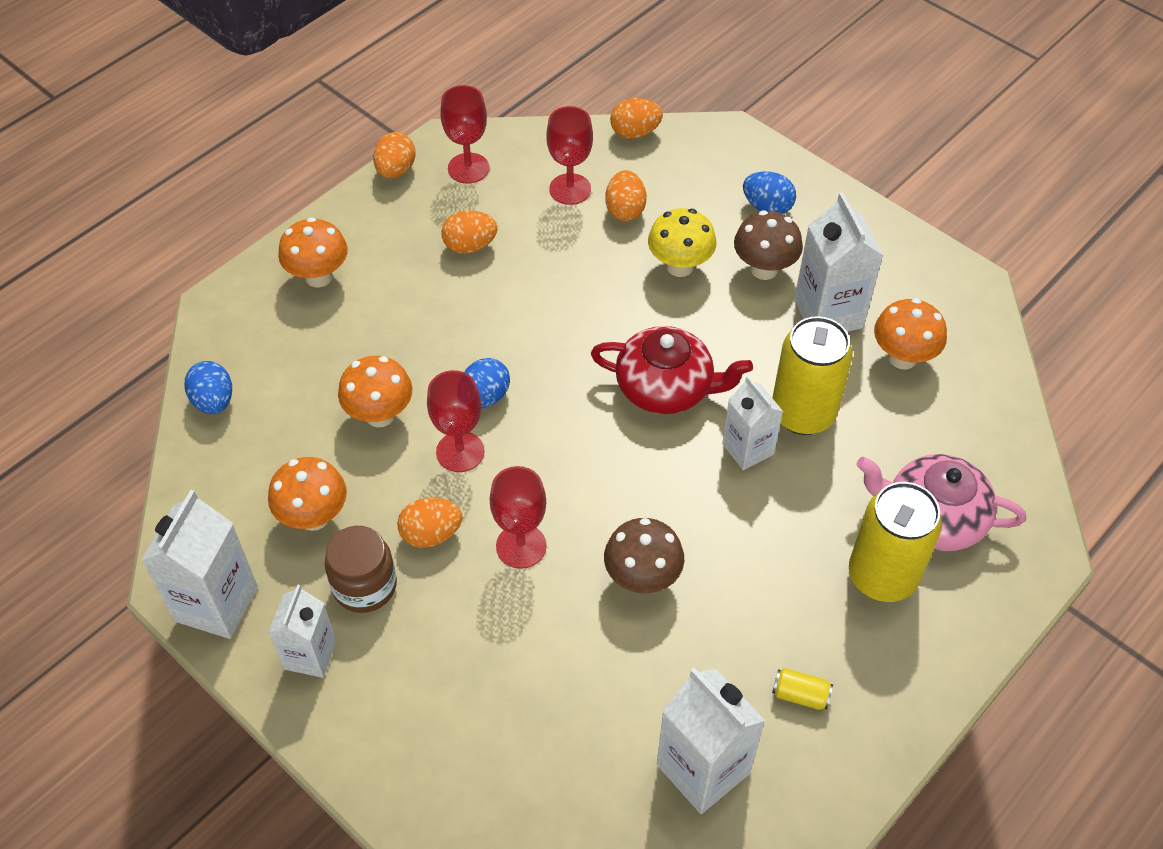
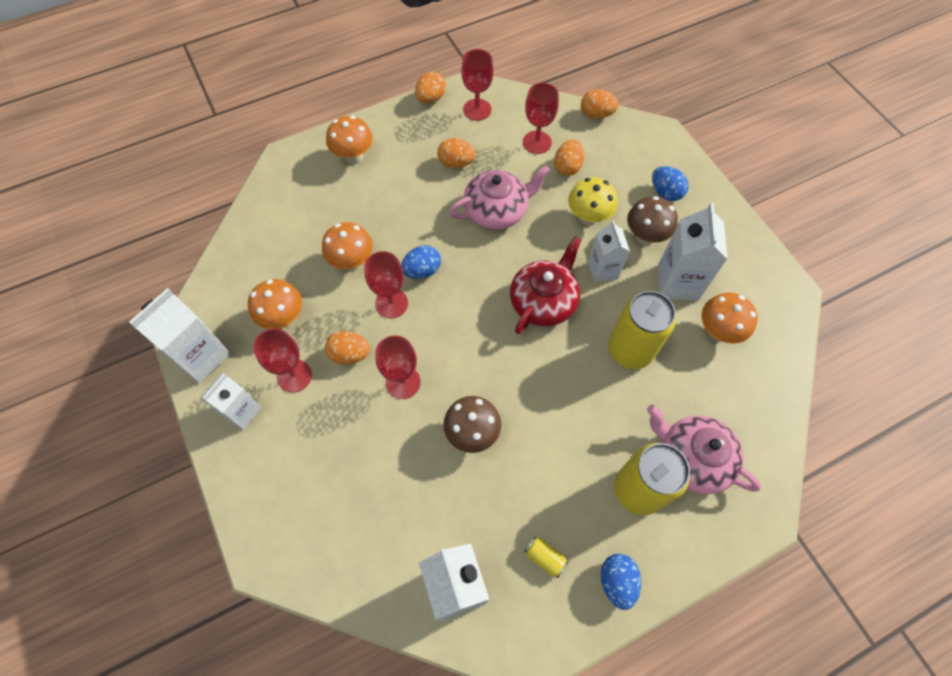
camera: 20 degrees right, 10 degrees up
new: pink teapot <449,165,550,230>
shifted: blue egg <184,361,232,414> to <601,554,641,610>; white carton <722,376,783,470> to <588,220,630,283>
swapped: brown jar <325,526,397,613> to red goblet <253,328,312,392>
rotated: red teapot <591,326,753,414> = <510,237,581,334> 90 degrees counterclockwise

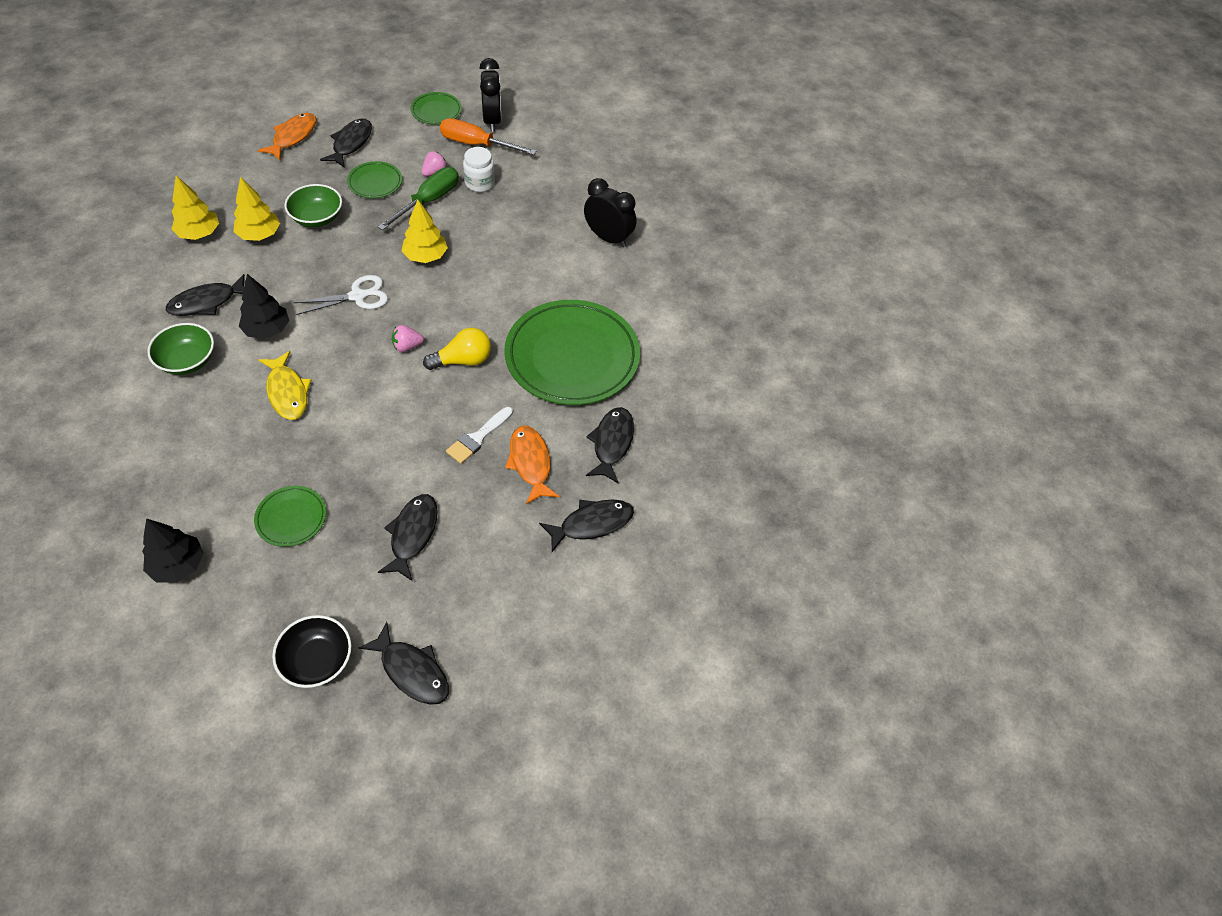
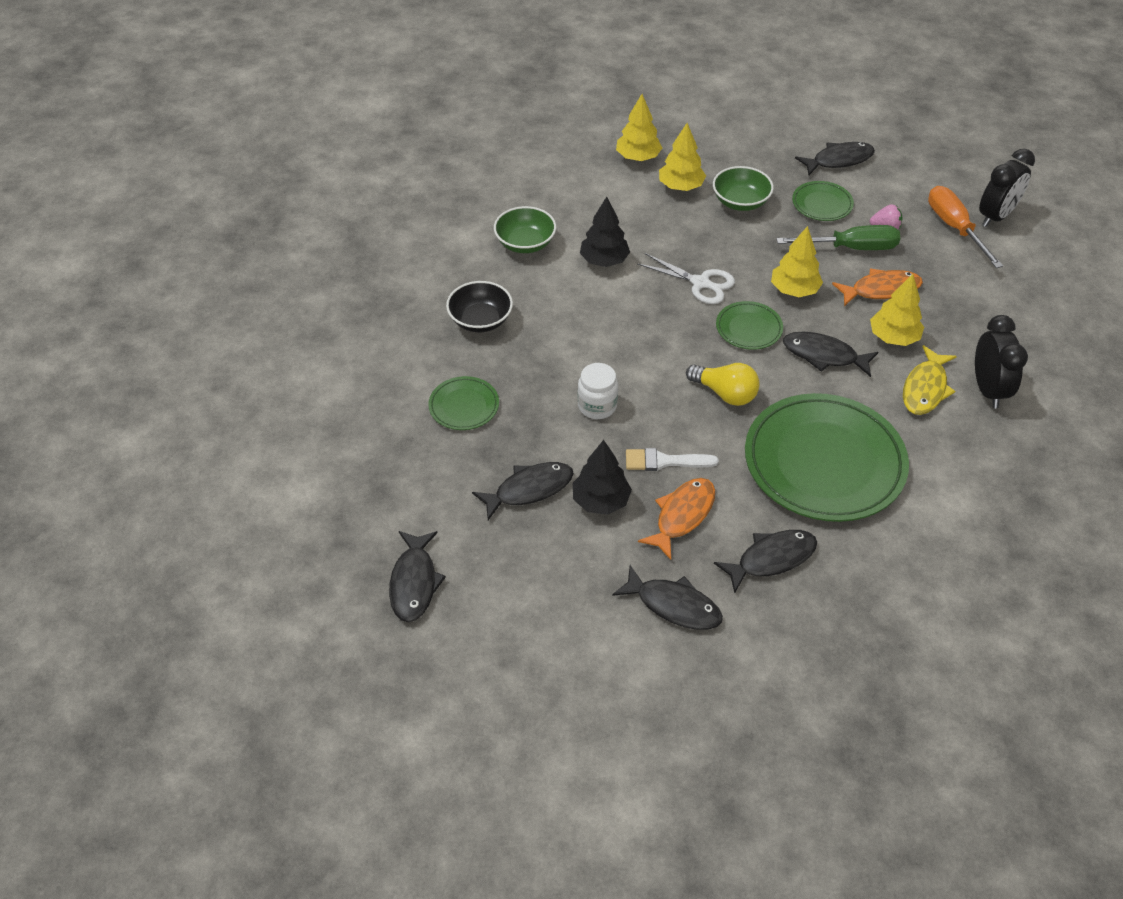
camera: 55 degrees right, 5 degrees down
gone: pink strawberry <392,325,424,352>
new: yellow tree <870,274,924,346>
shifted: green plate <410,92,462,125> to <716,301,783,350>; orange fish <258,113,316,160> to <832,269,923,306>; white jar <463,147,495,192> to <577,363,618,419>; black fish <166,274,245,316> to <783,332,878,377>; yellow fish <259,351,311,420> to <903,345,957,415>; black tree <142,518,204,583> to <573,440,632,515>; black bowl <272,615,352,688> to <446,281,513,332>

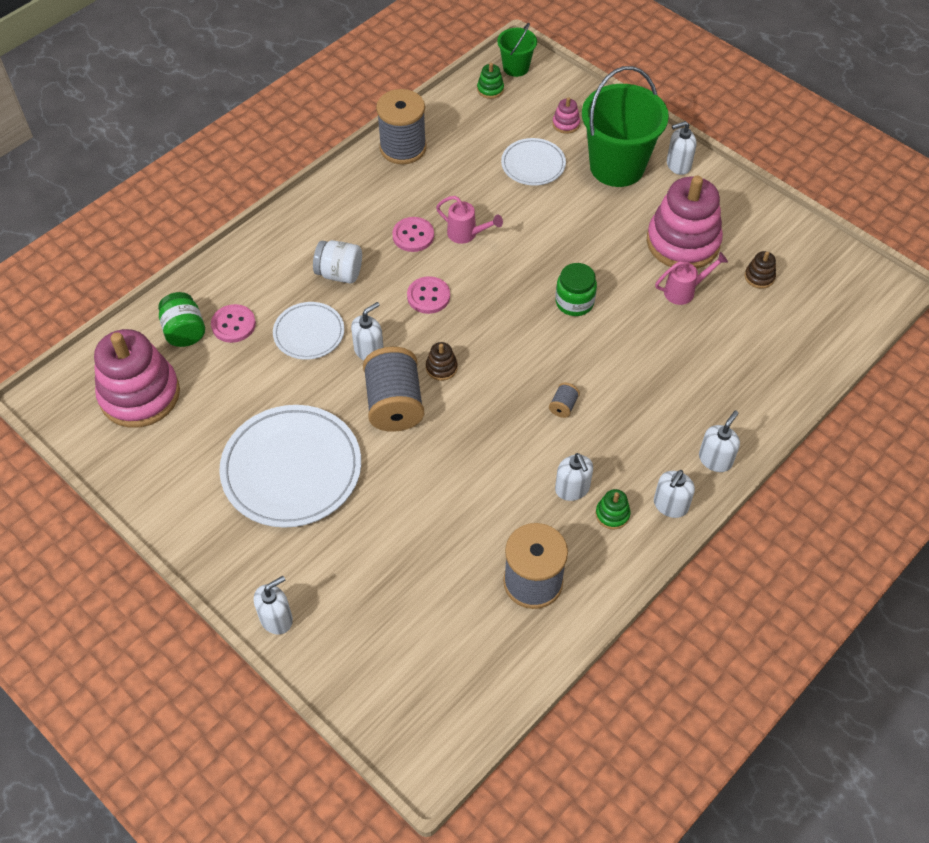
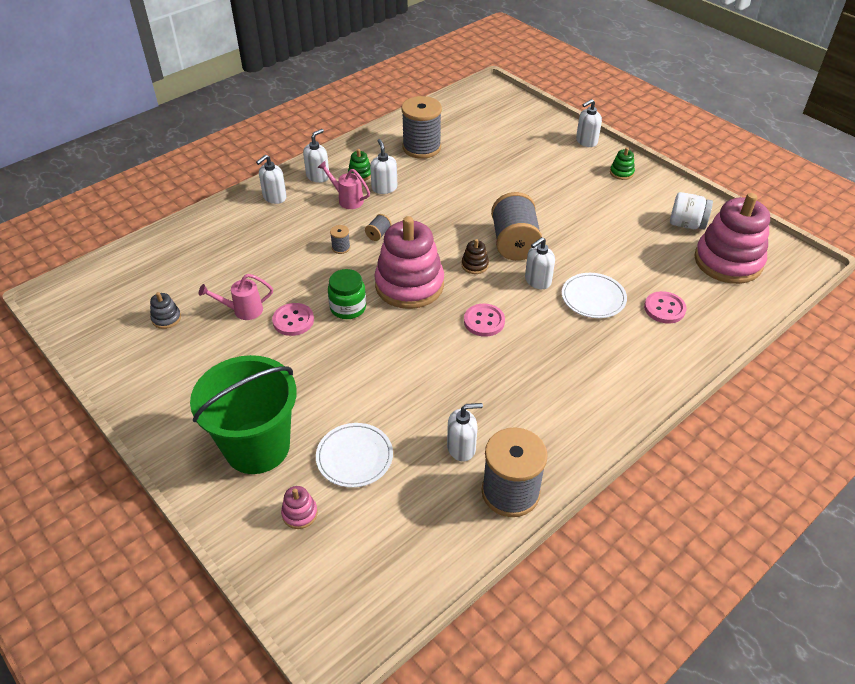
camera: 175 degrees left, 10 degrees down
gone: green bucket <497,23,537,77>; green jar <158,292,205,347>; white plate <219,405,361,528>
new: grey spool <330,225,350,254>
shifted: green stacking toy <477,63,504,99> to <610,147,635,180>; white soap dispenser <667,121,697,175> to <447,403,483,461>; pink stacking toy <647,176,723,269> to <374,216,444,309>; pink watering can <436,196,503,244> to <317,161,370,209>; pink button <392,217,434,252> to <272,303,314,336>; white jar <313,240,362,283> to <670,192,713,229>
repainted: brown stacking toy <745,251,776,289> to grey stacking toy <150,292,181,329>

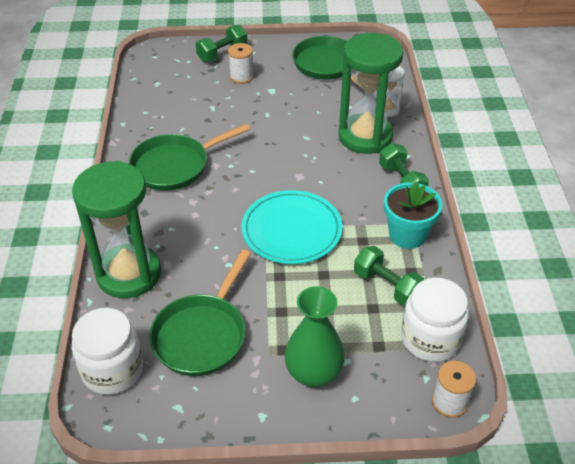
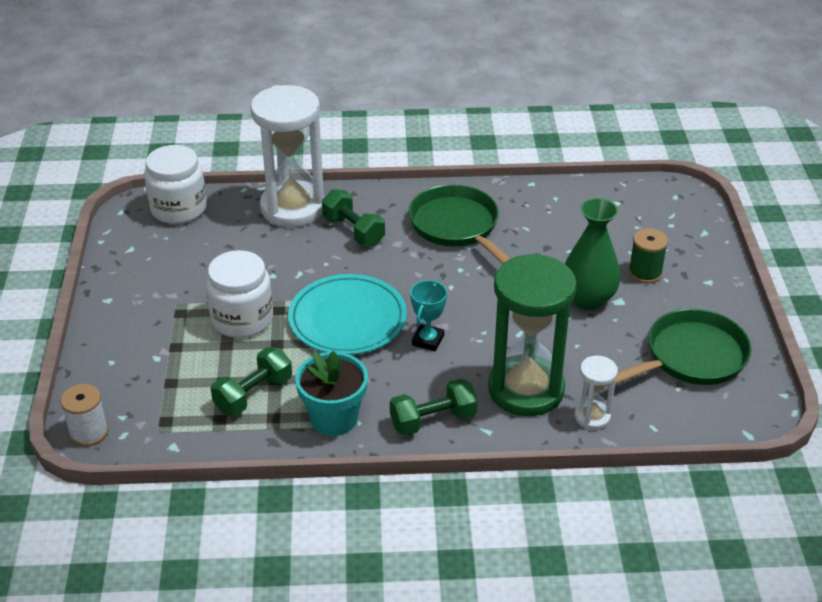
camera: 90 degrees right, 5 degrees down
gone: green pan <149,249,251,376>
new: turquoise trophy <410,280,447,351>
shifted: green dumbbell <196,24,247,62> to <322,189,385,246>; white jar <401,278,469,362> to <206,250,273,338>; green vase <285,286,345,387> to <565,198,620,310>
repainted: white spool <228,43,254,84> to green spool <628,228,668,284>; green hourglass <72,161,161,298> to white hourglass <250,85,325,227>

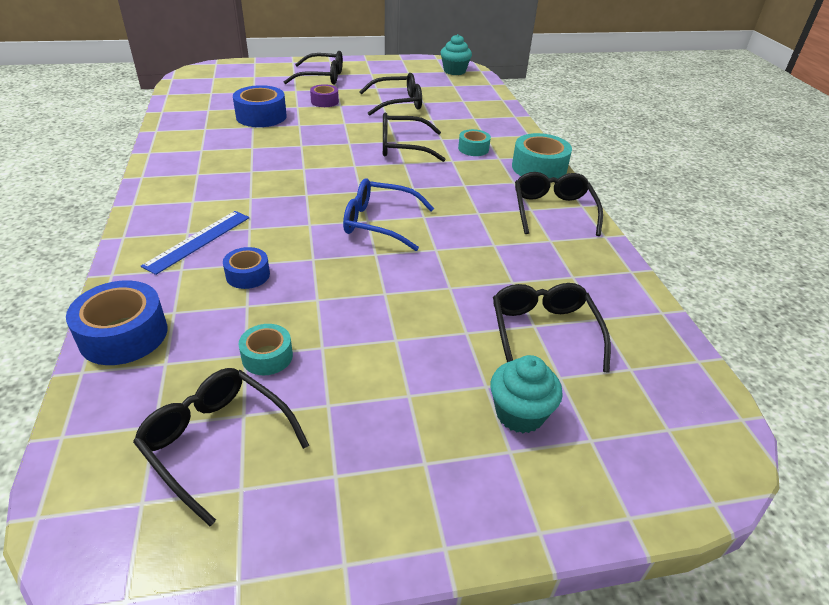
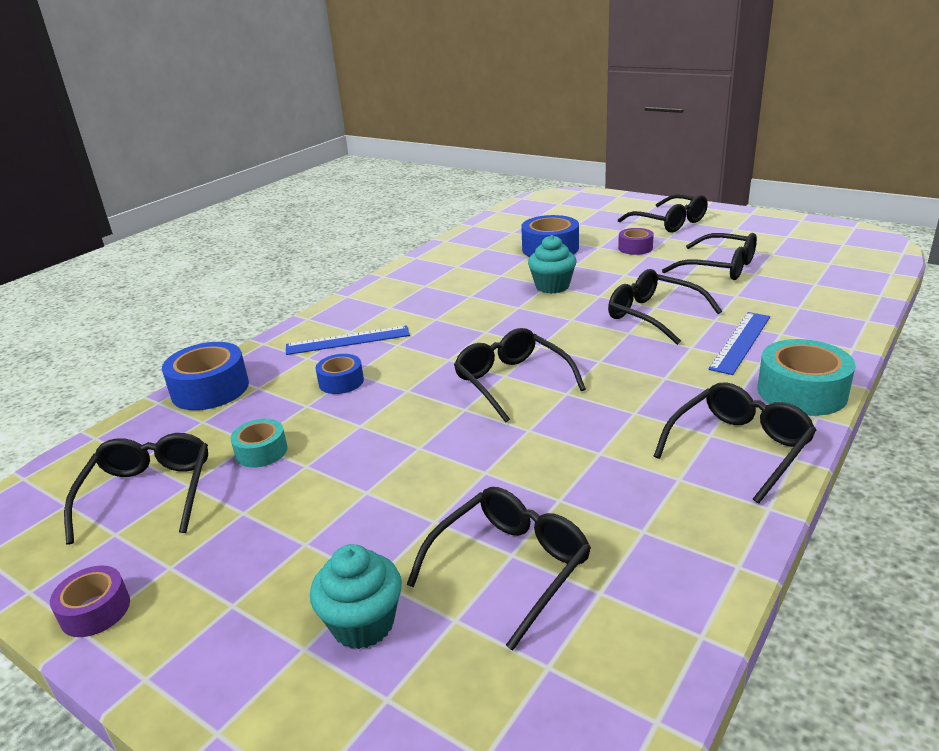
camera: 50 degrees right, 10 degrees down
new: purple tape <50,566,130,637>
shifted: turquoise cupcake <441,34,472,75> to <528,235,577,294>
swapped: turquoise tape <458,129,491,156> to blue ruler <708,312,770,375>
repainted: blue glasses <343,178,435,251> to black glasses <454,328,586,422>

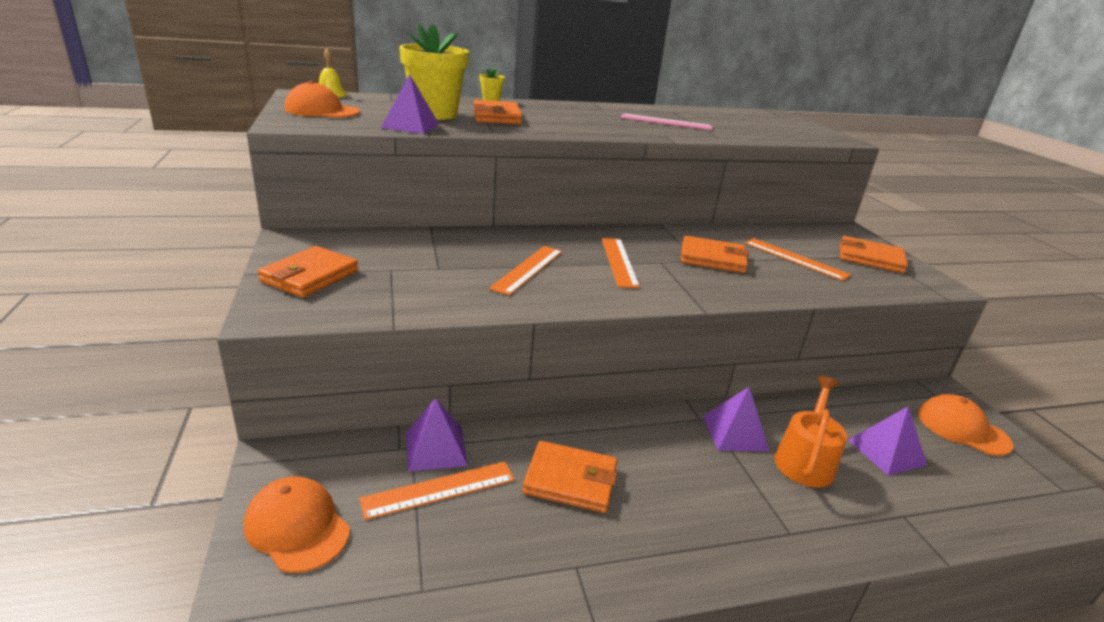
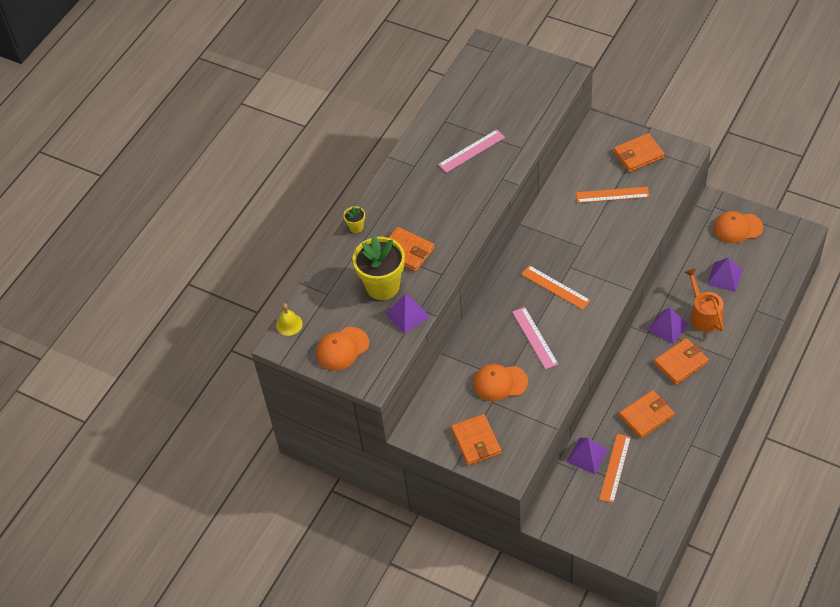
camera: 40 degrees left, 25 degrees up
shifted: orange wallet <681,236,749,273> to <654,338,709,385>; orange cap <244,476,350,573> to <473,364,528,401>
repainted: orange ruler <489,246,562,296> to pink ruler <512,307,558,370>

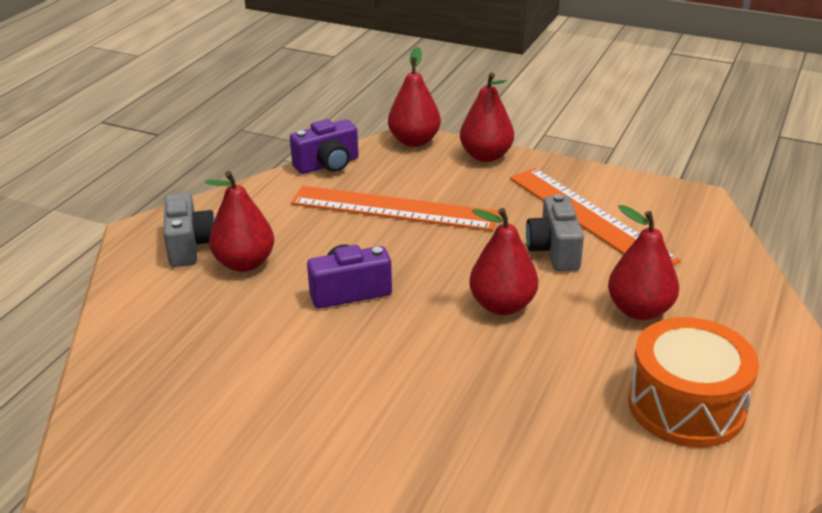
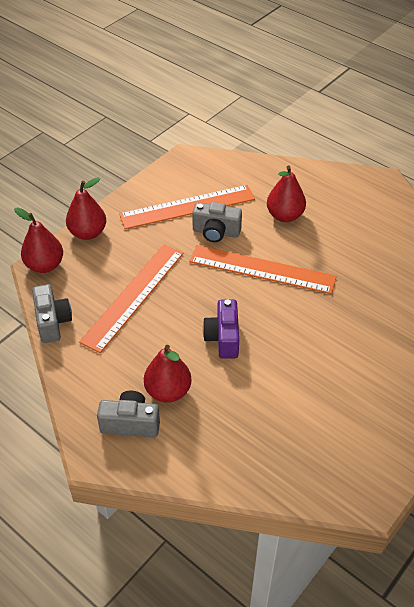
camera: 75 degrees left, 15 degrees up
gone: orange drum <628,317,759,448>
swapped: red pear <469,208,538,315> to orange ruler <189,245,337,294>
repainted: purple camera <290,119,359,174> to grey camera <32,284,72,343>

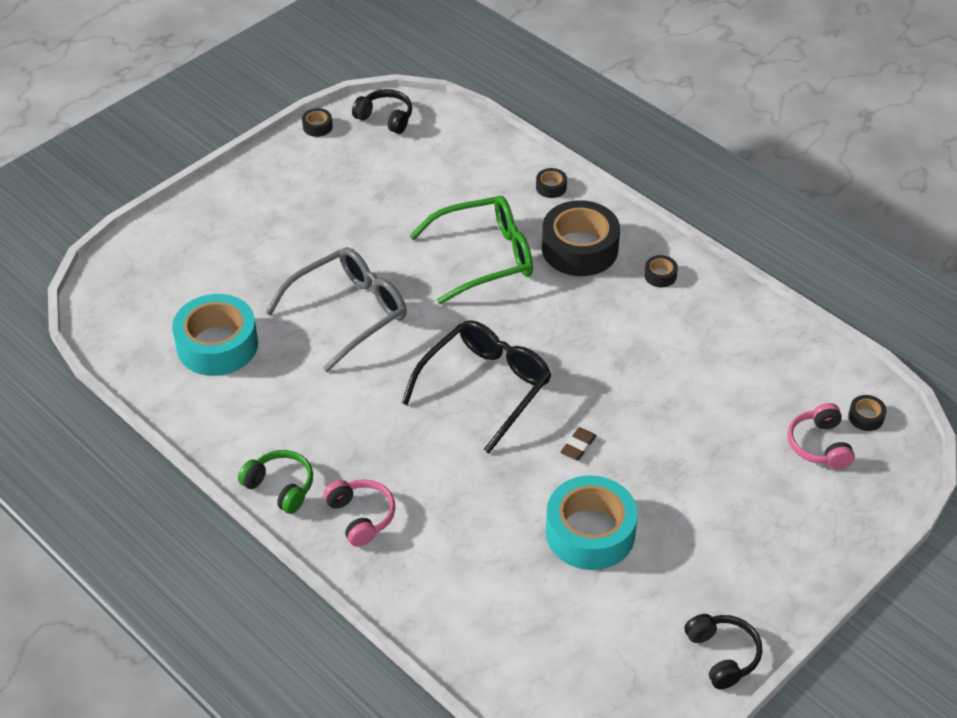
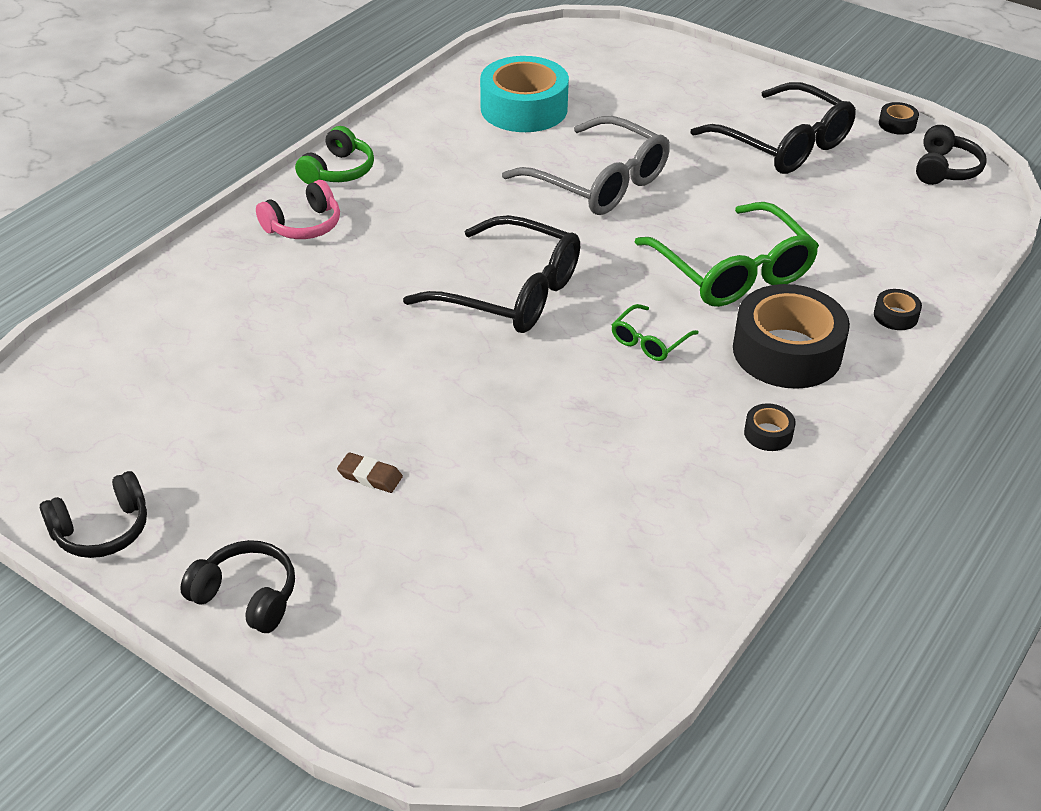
camera: 80 degrees right, 5 degrees down
gone: black tape <848,395,887,431>; pink headphones <788,403,855,469>; turquoise tape <546,475,638,570>
new: black glasses <691,82,856,174>; green glasses <611,304,699,361>; black headphones <180,540,295,633>
shifted: brown eraser <560,427,597,461> to <337,452,403,493>

